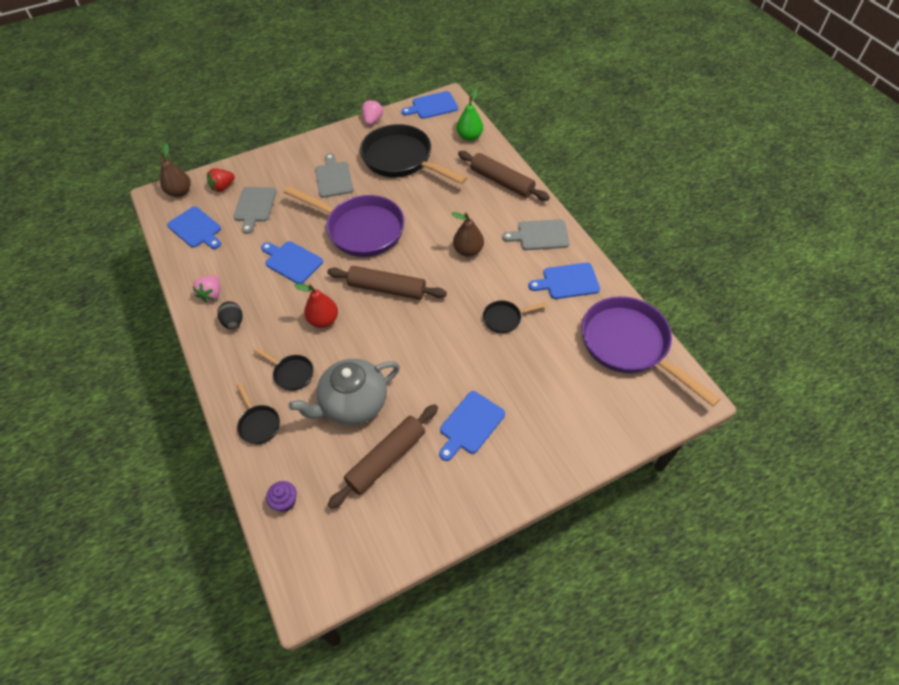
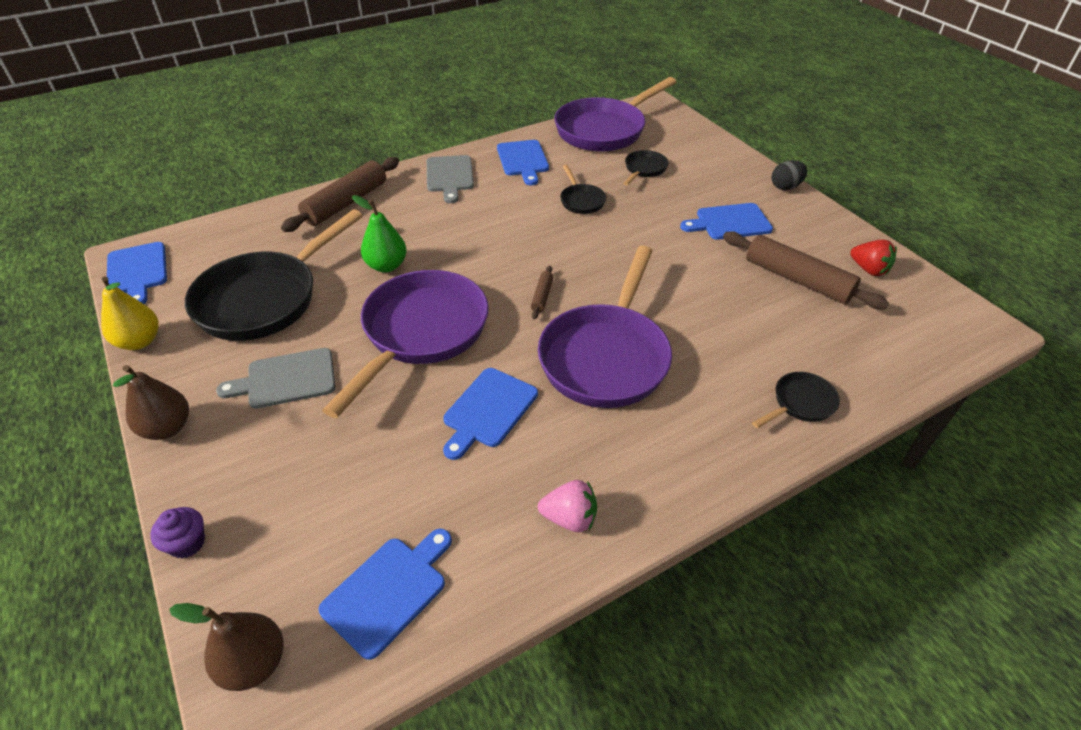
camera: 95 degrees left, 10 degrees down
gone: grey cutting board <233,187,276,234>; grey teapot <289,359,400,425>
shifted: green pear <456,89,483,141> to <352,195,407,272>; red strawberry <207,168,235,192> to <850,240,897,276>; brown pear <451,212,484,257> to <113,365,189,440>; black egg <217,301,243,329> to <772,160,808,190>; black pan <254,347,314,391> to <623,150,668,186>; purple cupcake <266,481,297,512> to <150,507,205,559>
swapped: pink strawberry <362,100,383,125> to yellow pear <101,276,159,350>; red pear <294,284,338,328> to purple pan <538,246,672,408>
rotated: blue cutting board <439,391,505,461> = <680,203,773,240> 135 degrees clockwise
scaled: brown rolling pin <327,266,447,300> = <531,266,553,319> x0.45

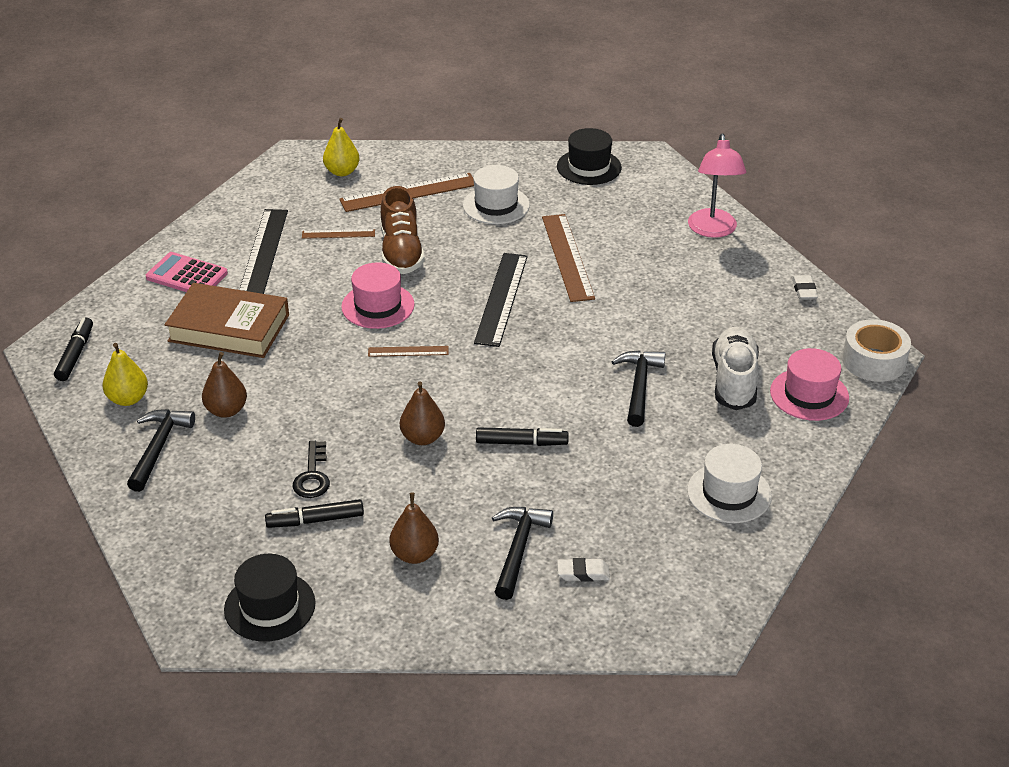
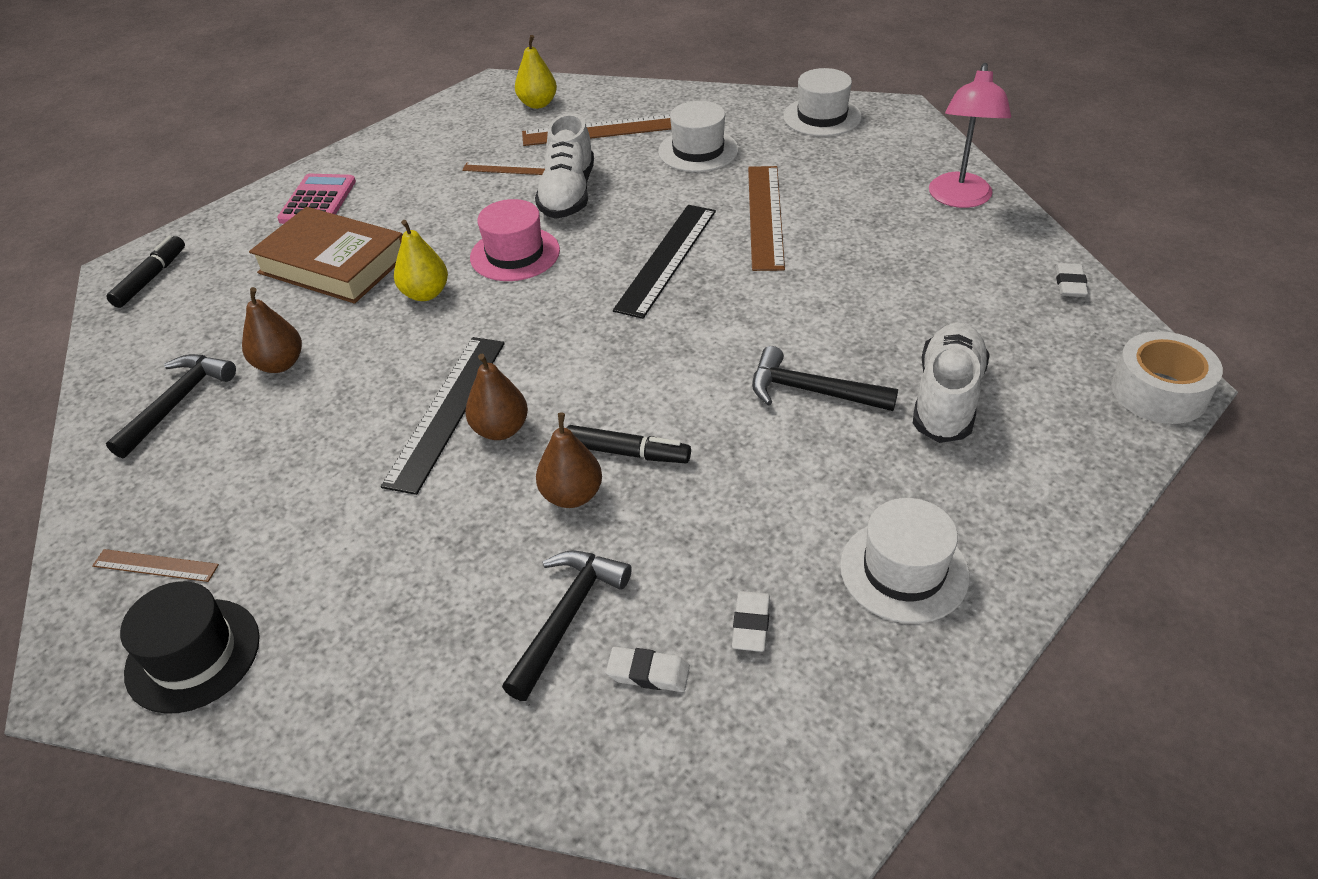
camera: 15 degrees right, 5 degrees up
gone: pink hat <770,348,849,421>; black key <293,441,330,498>; black marker <265,499,364,528>
new: white eraser <732,591,770,652>
shifted: black ruler <239,209,288,294> to <381,337,505,495>; yellow pear <103,343,148,406> to <394,220,448,301>; brown ruler <368,346,448,357> to <92,549,219,582>; brown pear <389,492,439,564> to <536,413,602,508>
repainted: black hat <557,128,622,185> to white hat <783,68,862,136>; brown shoe <381,186,425,274> to white shoe <535,113,594,219>
rotated: pink calculator <146,252,228,292> = <277,174,356,224> 60 degrees clockwise; black hammer <612,350,666,427> = <752,346,898,411> 90 degrees counterclockwise

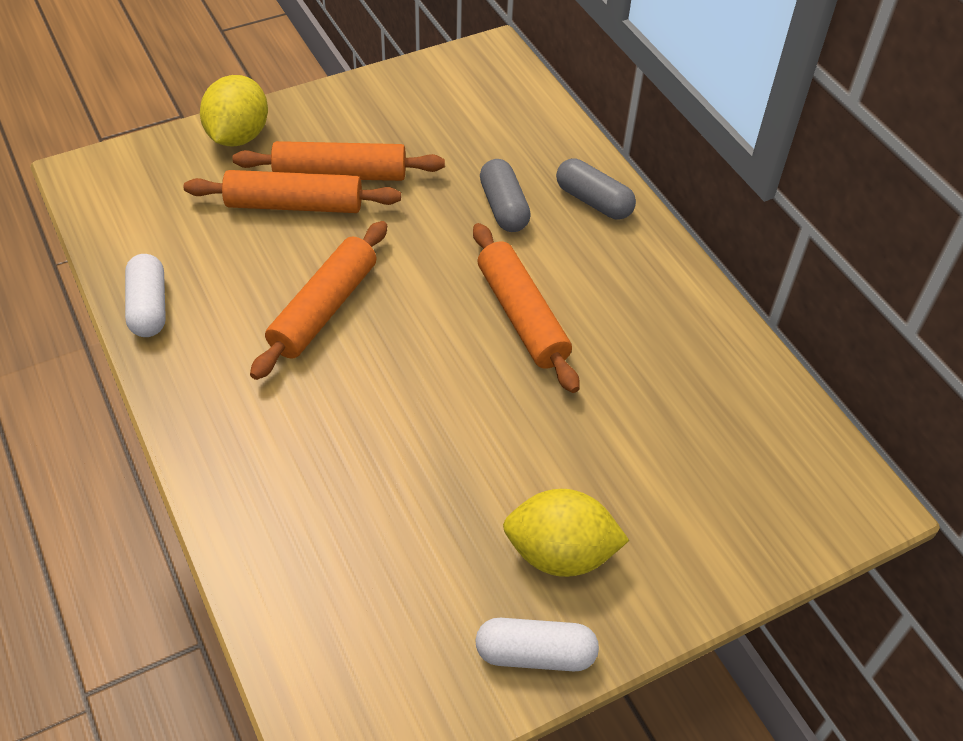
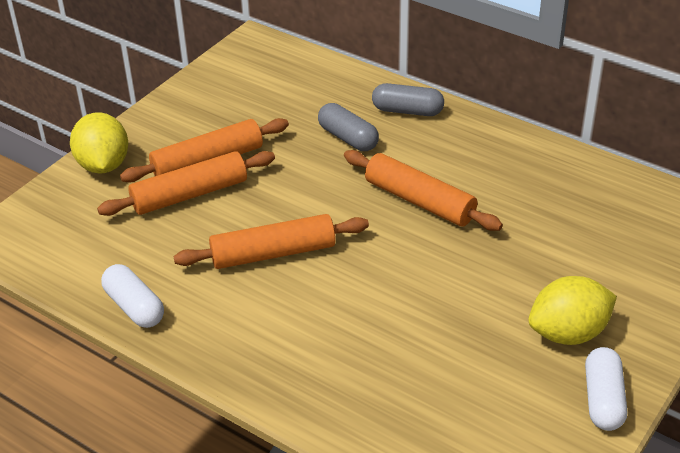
camera: 25 degrees left, 10 degrees down
rotated: orange rolling pin <250,221,387,380> = <174,214,369,269> 75 degrees clockwise; white capsule <476,618,599,671> = <585,347,627,431> 60 degrees counterclockwise

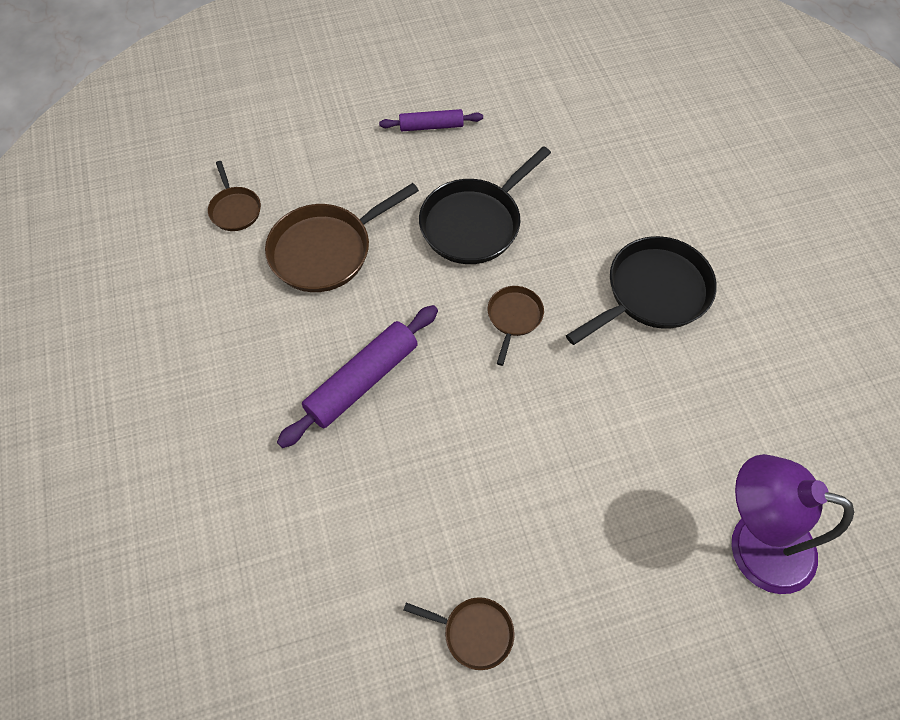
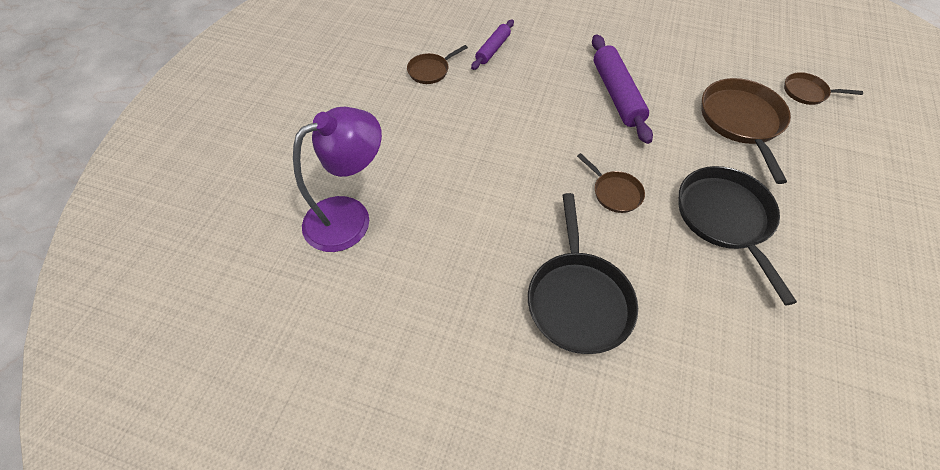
camera: 125 degrees right, 5 degrees down
shifted: purple rolling pin <379,109,483,131> to <471,20,514,70>

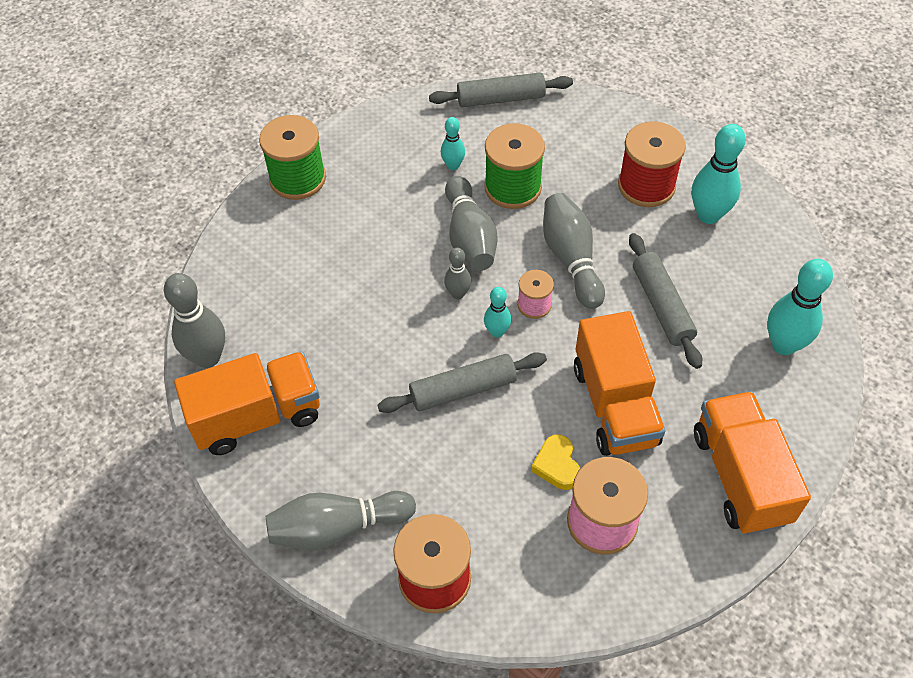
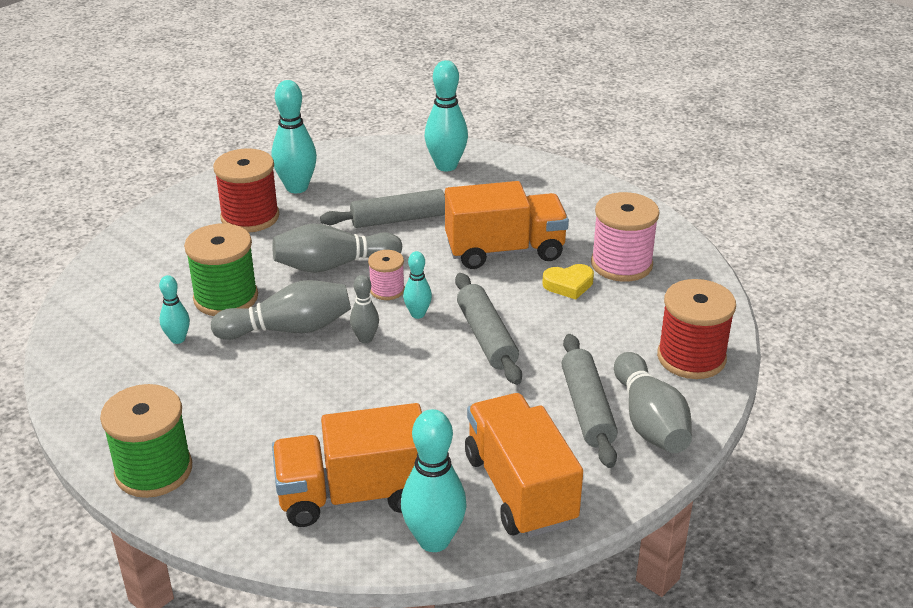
camera: 90 degrees left, 20 degrees down
shifted: grey rolling pin <429,72,573,107> to <562,334,618,468>; orange truck <694,391,811,535> to <272,403,422,527>
repainted: grey bowling pin <164,273,225,368> to turquoise bowling pin <401,409,467,552>

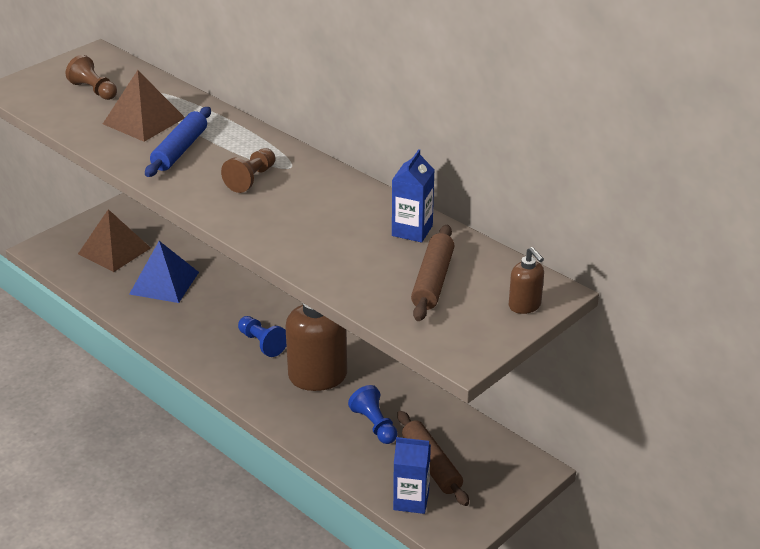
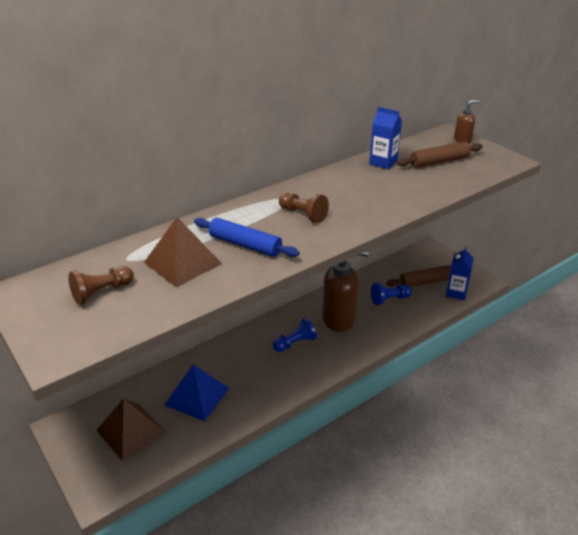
camera: 80 degrees left, 0 degrees up
rotated: brown rolling pin <411,225,454,321> = <397,141,483,168> 45 degrees counterclockwise

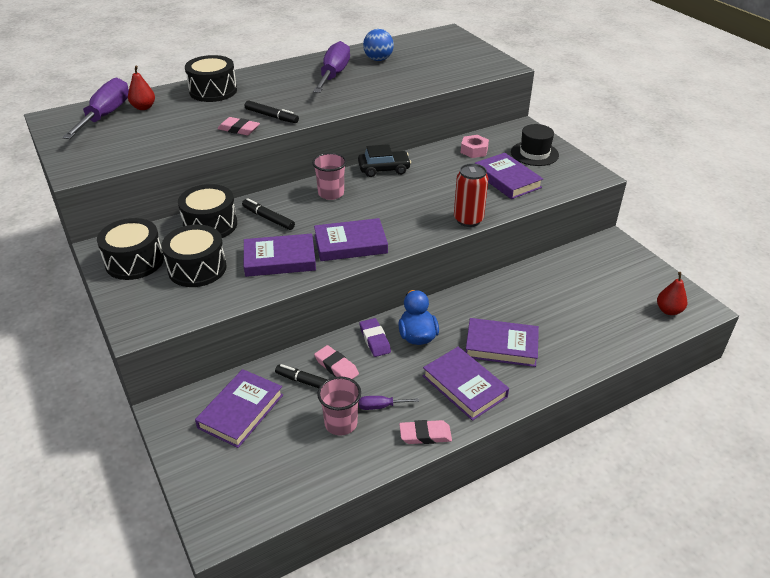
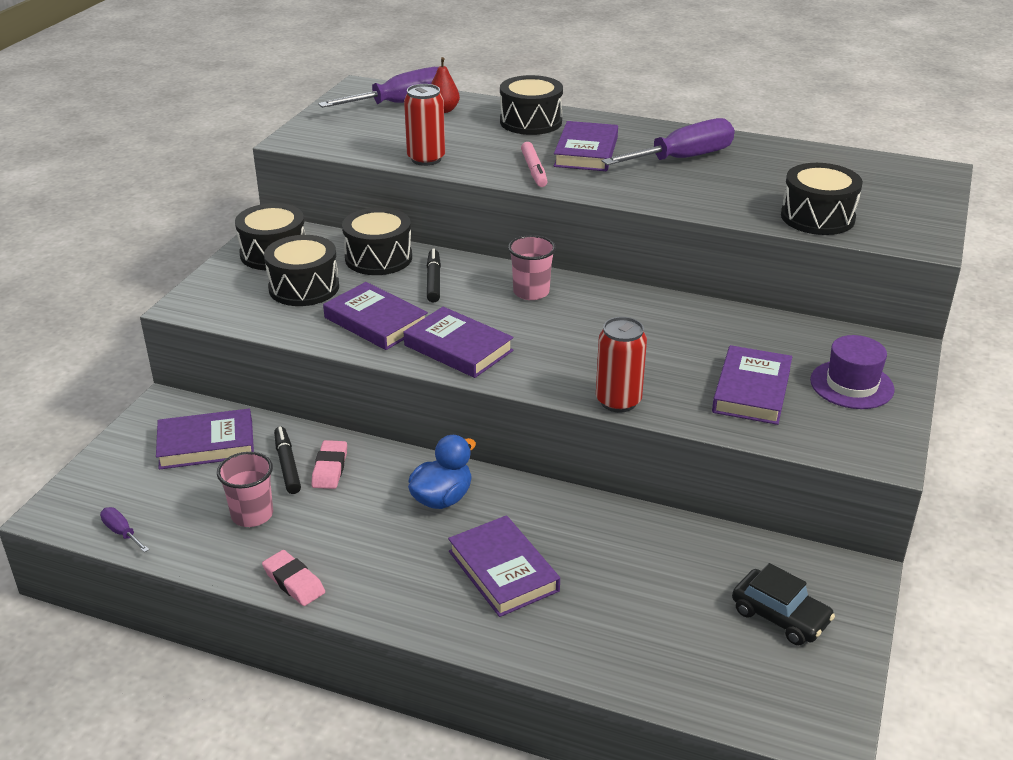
camera: 50 degrees right, 5 degrees down
gone: blue ball <363,29,394,61>; pink eraser <218,117,260,135>; pink nut <461,135,489,158>; red pear <657,272,687,315>; purple eraser <360,318,391,357>
new: red can <404,84,445,166>; black drum <781,163,863,235>
shifted: black car <358,144,411,177> to <732,563,835,645>; purple book <423,347,509,421> to <554,121,618,171>; purple screwdriver <359,396,419,410> to <100,507,149,553>
repainted: black marker <245,100,299,123> to pink marker <521,142,548,187>; black hat <511,124,559,166> to purple hat <810,335,895,409>

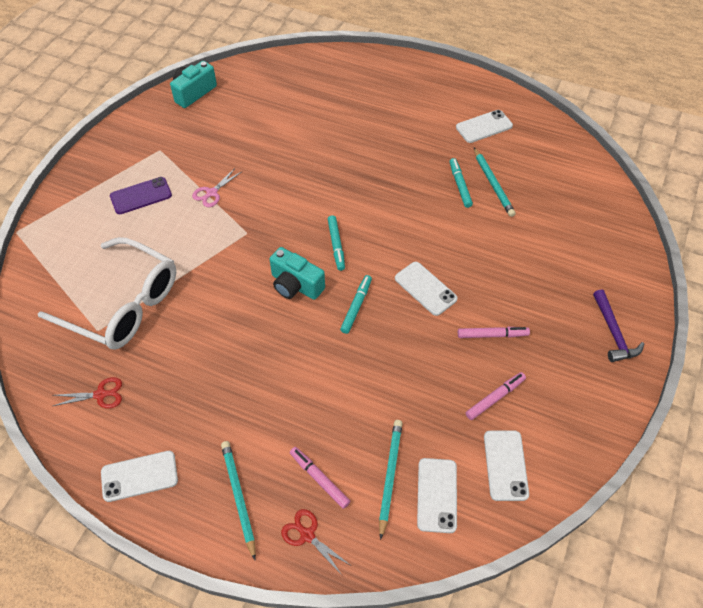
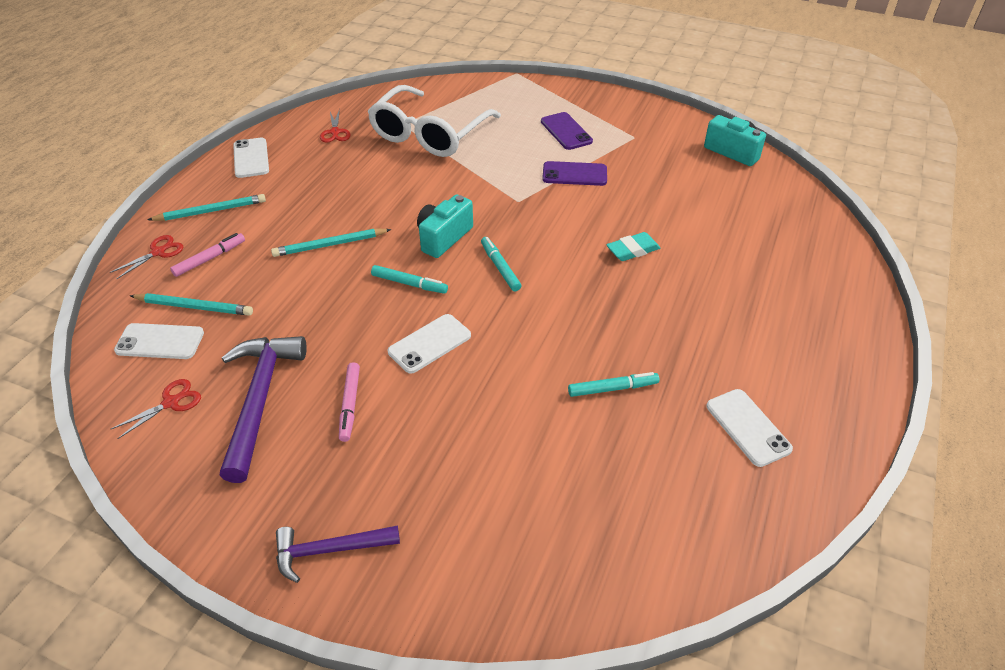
camera: 90 degrees right, 10 degrees down
new: turquoise eraser <606,232,660,261>
shifted: turquoise pencil <474,148,516,217> to <271,229,391,257>
swapped: pink scissors <192,168,241,207> to purple phone <542,161,607,186>; pink marker <466,372,526,420> to purple hammer <220,336,307,483>; white phone <484,430,529,501> to red scissors <111,379,201,439>
rotated: turquoise marker <328,215,345,271> = <481,237,521,291> 75 degrees clockwise

